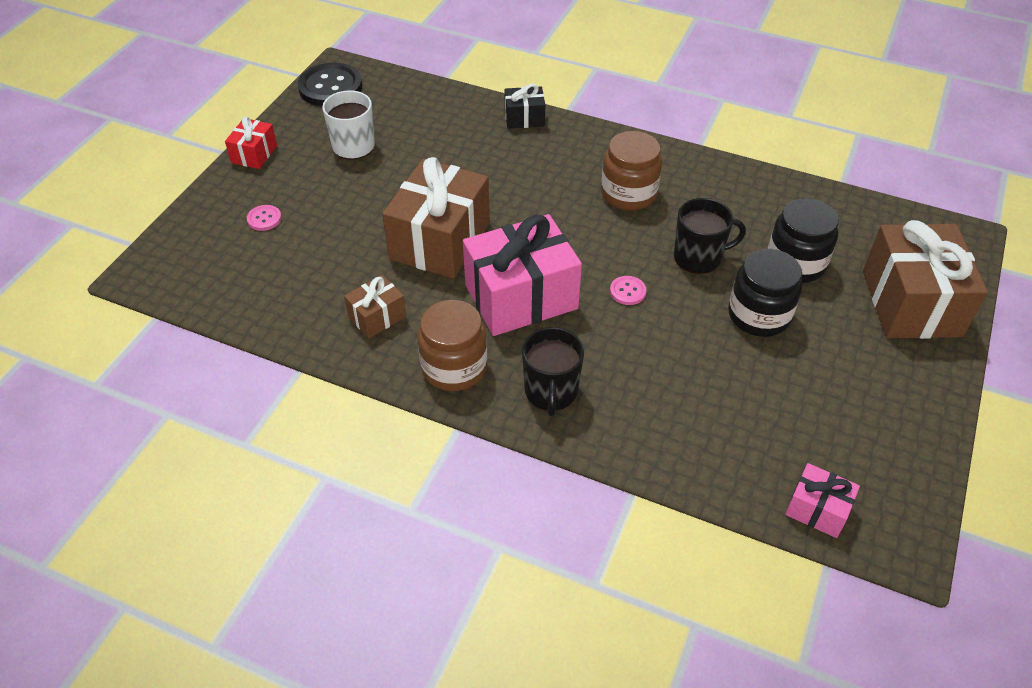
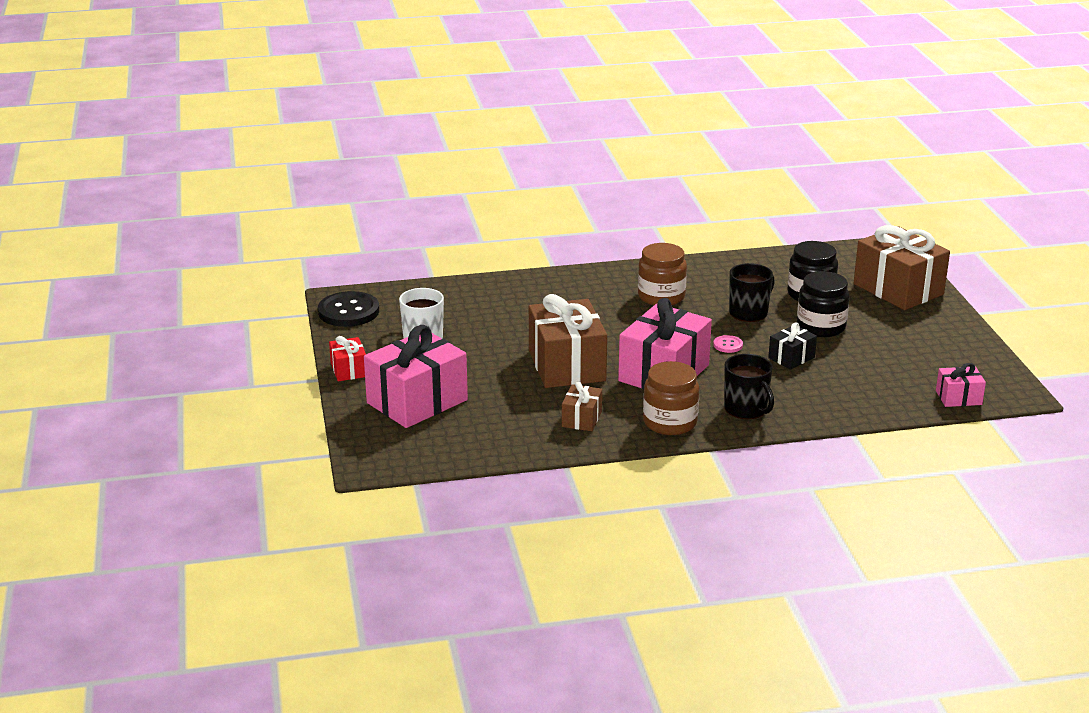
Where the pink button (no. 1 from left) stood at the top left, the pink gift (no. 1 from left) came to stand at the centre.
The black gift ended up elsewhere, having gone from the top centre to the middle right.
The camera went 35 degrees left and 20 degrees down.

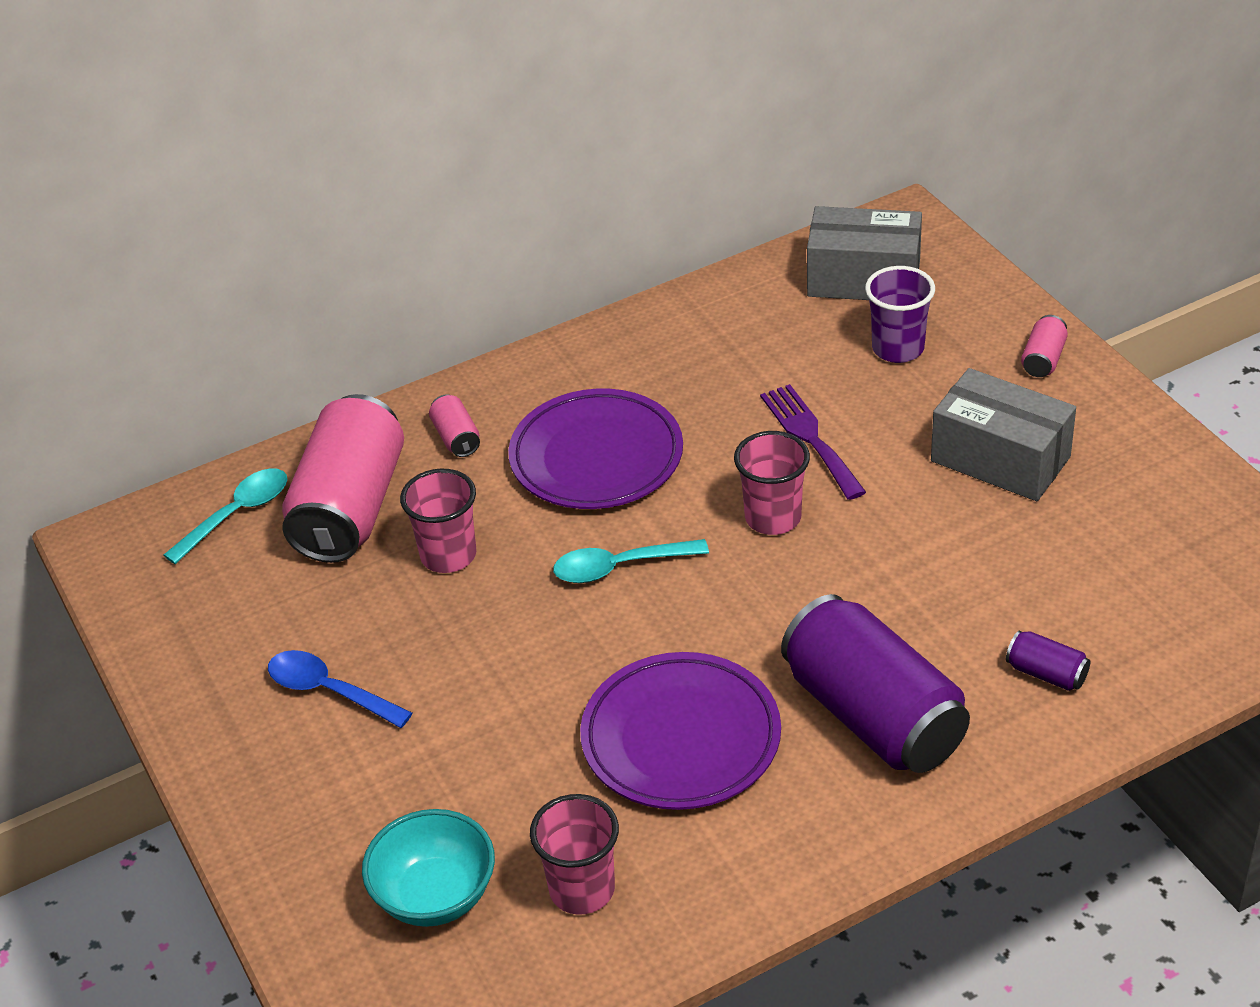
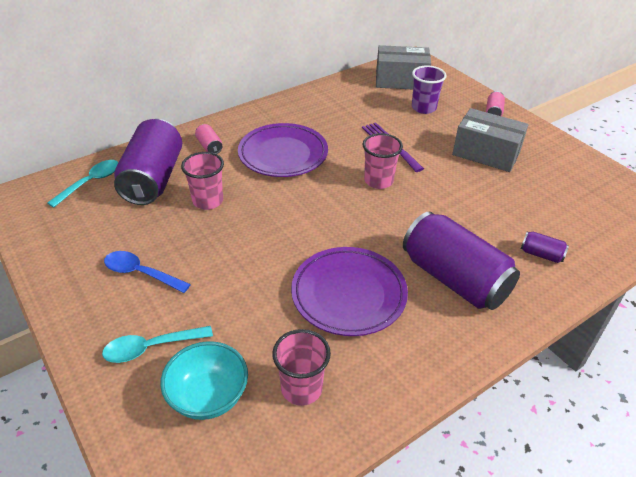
What was the pink can (no. 1 from left) at the middle left turned into the purple can (no. 1 from left) at the middle left.
The turquoise spoon (no. 2 from left) ended up elsewhere, having gone from the centre to the bottom left.
The camera went 10 degrees left and 0 degrees up.

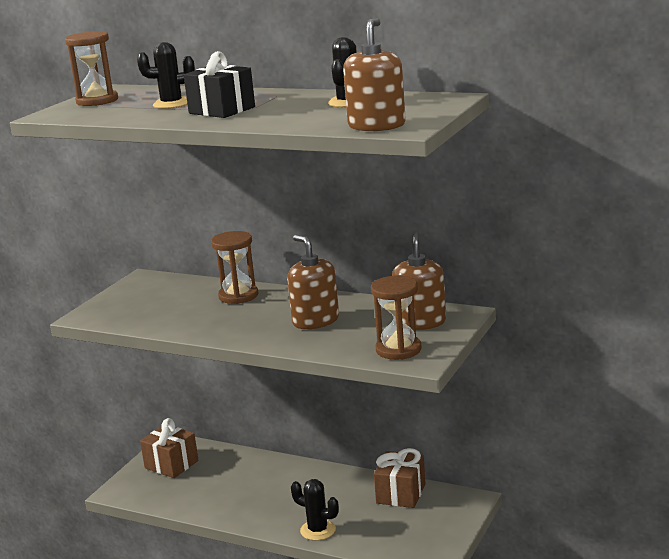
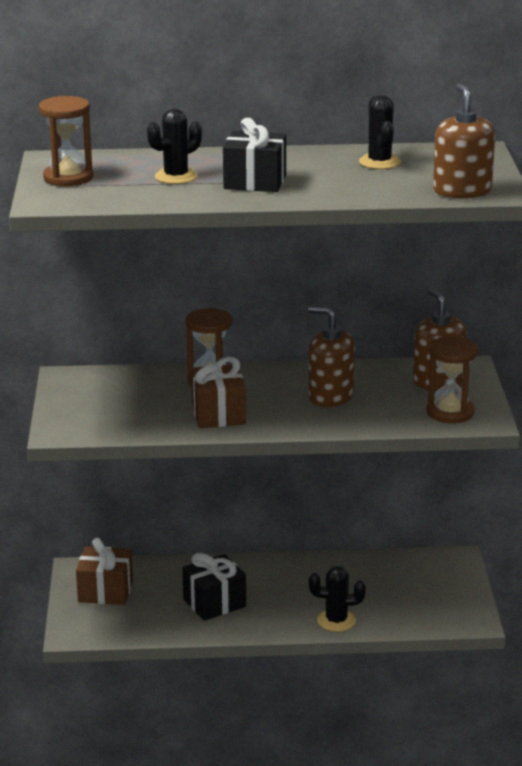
The brown gift (no. 2 from left) ended up elsewhere, having gone from the bottom centre to the centre.
The second view gained the black gift (no. 1 from left) at the bottom centre.
The camera went 30 degrees left and 5 degrees up.

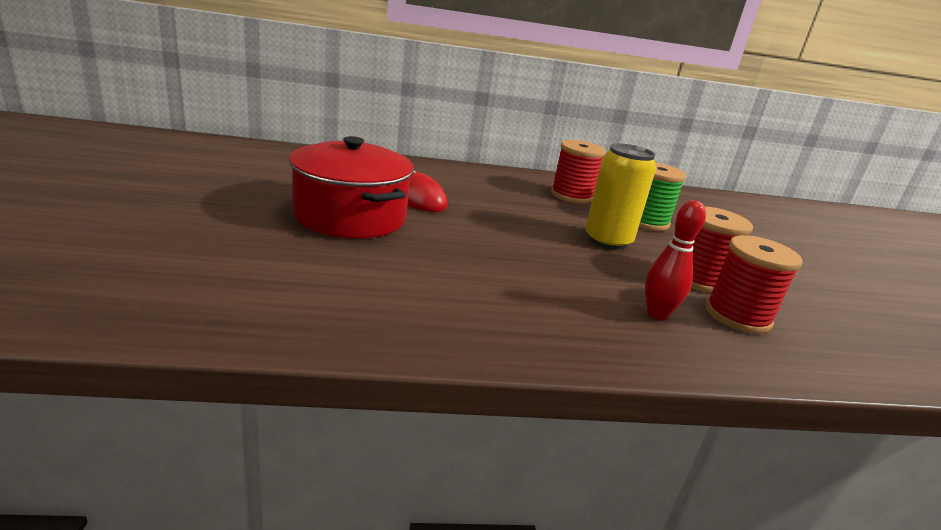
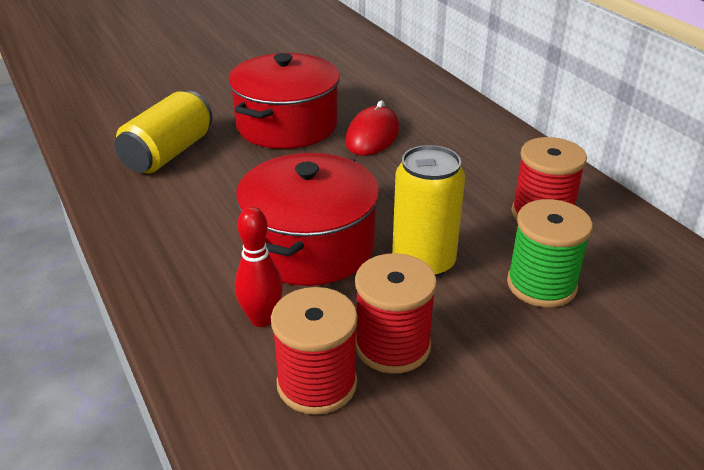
The second view gained the yellow can (no. 1 from left) at the top left.
The second view gained the red pot (no. 2 from left) at the centre.
The camera went 70 degrees right and 10 degrees up.

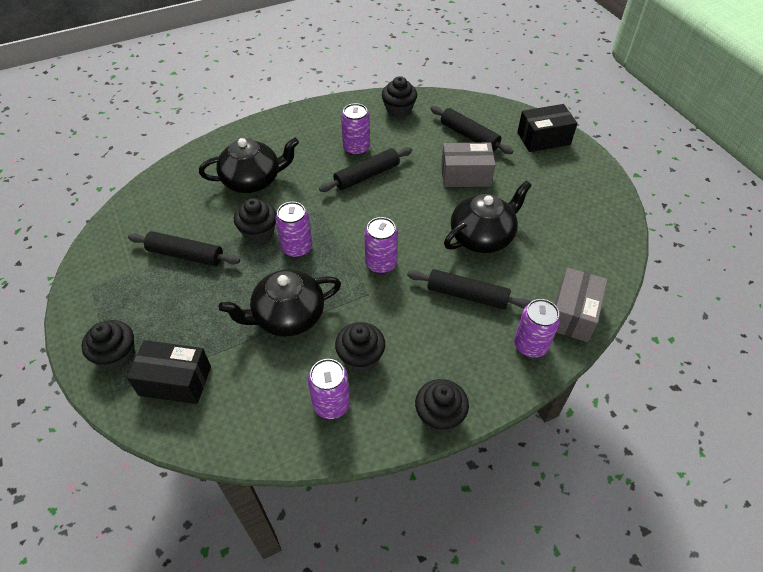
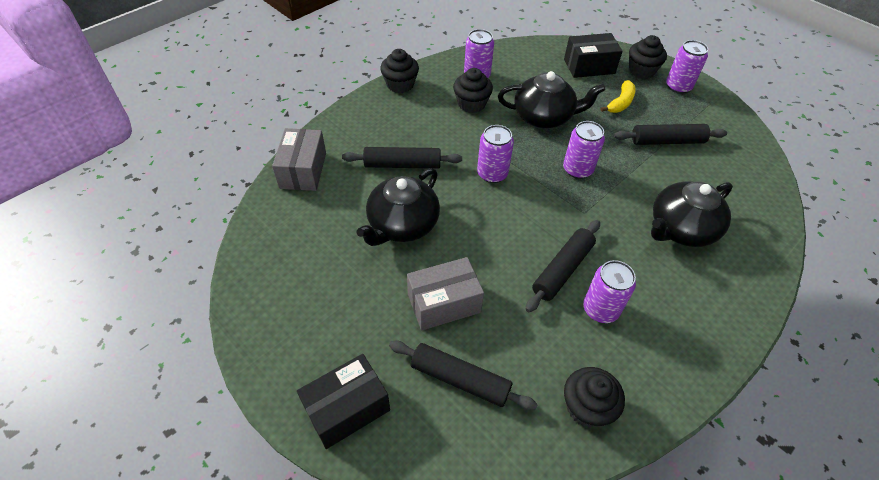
The black teapot (no. 2 from left) at the centre ended up facing another way, 45 degrees clockwise from before.
The second view lost the black cupcake (no. 2 from left) at the centre.
The purple can (no. 5 from left) ended up elsewhere, having gone from the middle right to the top right.
The second view gained the yellow banana at the top right.
The camera went 160 degrees right and 0 degrees up.

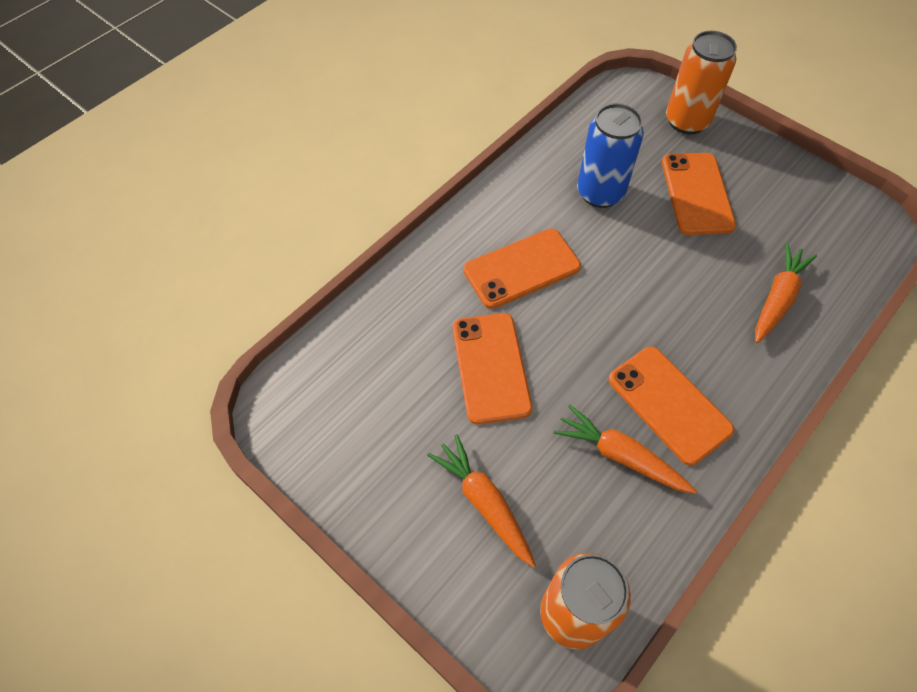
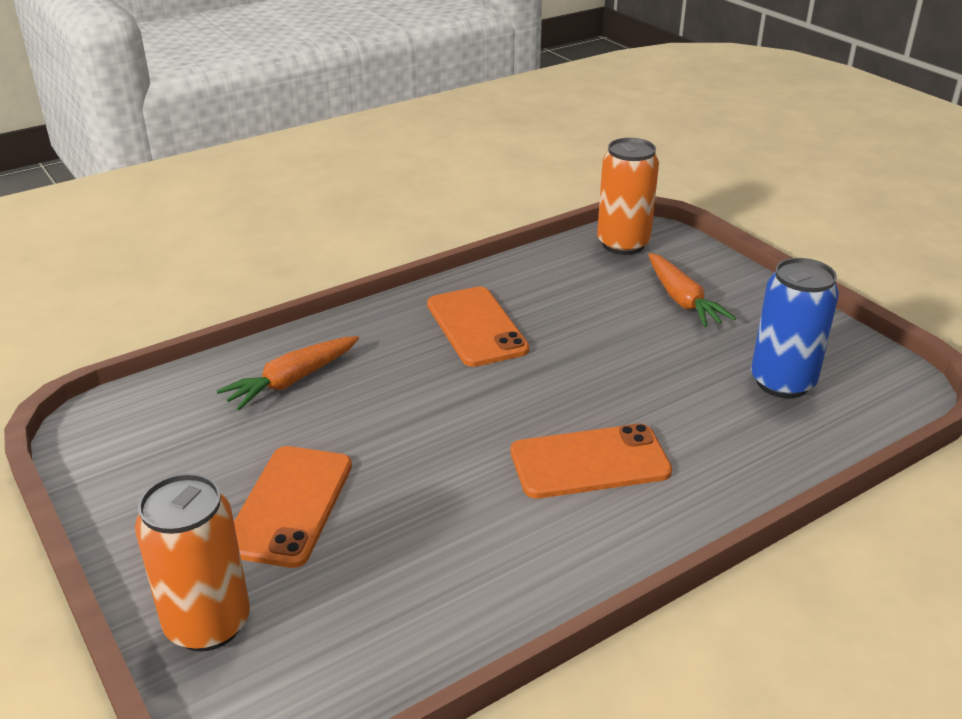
The second view lost the orange phone (no. 1 from left) at the centre.
The second view lost the orange carrot (no. 2 from left) at the middle right.
The blue can ended up elsewhere, having gone from the top centre to the middle right.
The camera went 165 degrees left and 25 degrees down.

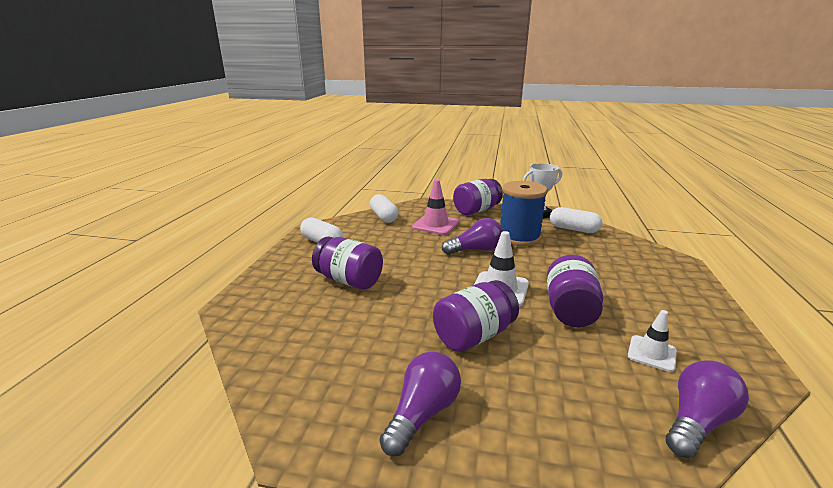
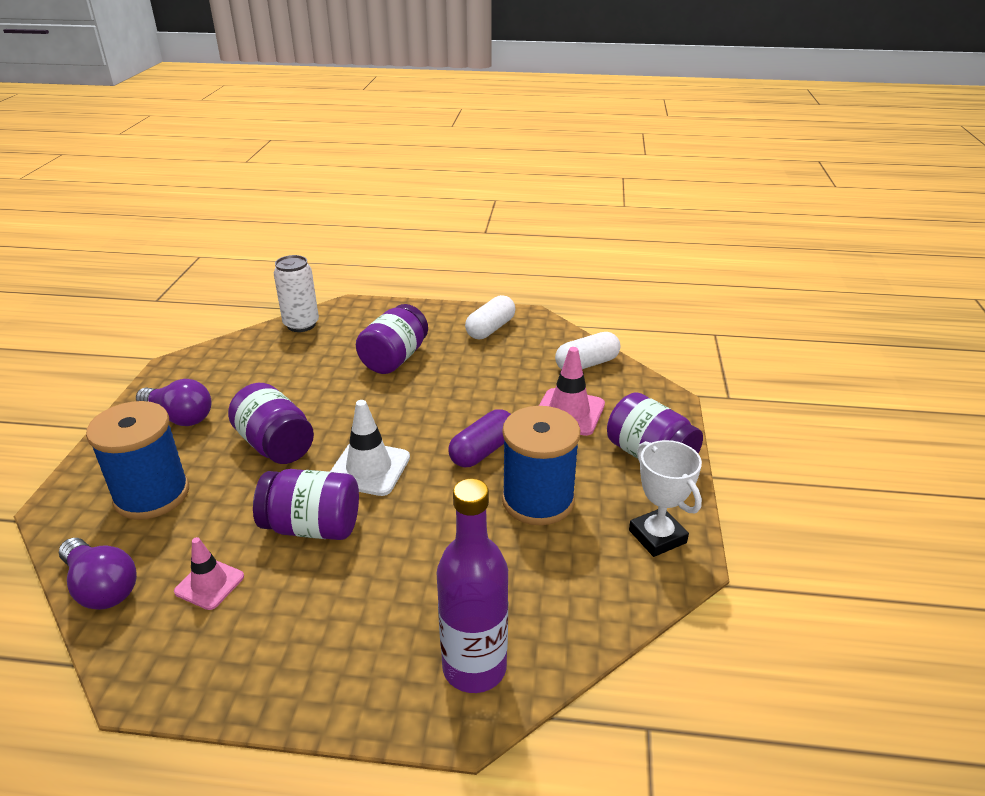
Where the purple light bulb (no. 2 from left) stood at the centre, the purple capsule came to stand at the centre.
The second view lost the white capsule (no. 3 from left) at the middle right.
What was the white traffic cone (no. 2 from left) at the bottom right turned into the pink traffic cone (no. 1 from left) at the bottom left.
The second view gained the blue spool (no. 1 from left) at the middle left.
The second view gained the white can at the middle left.
The second view gained the purple bottle at the bottom centre.
The camera went 85 degrees right and 10 degrees up.

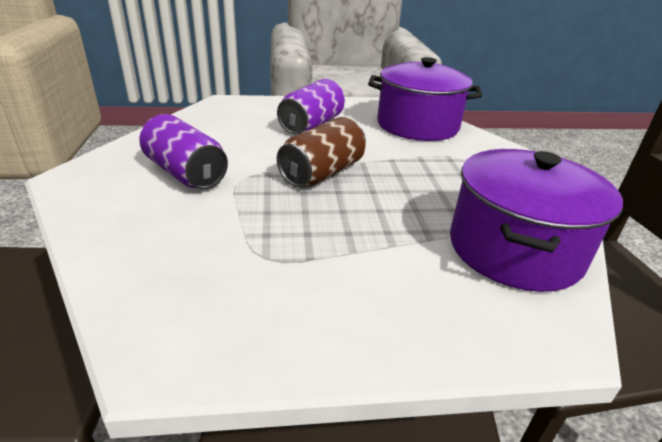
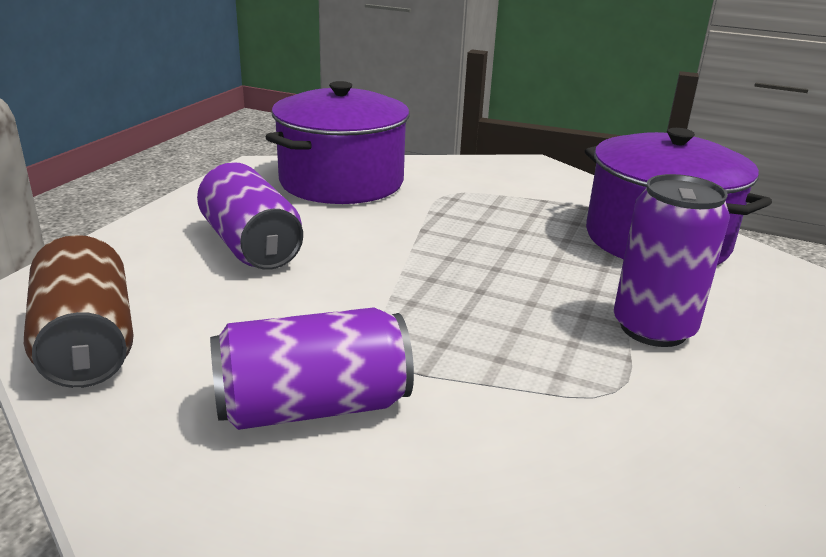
The brown can ended up elsewhere, having gone from the centre to the middle left.
The second view gained the purple can (no. 3 from left) at the middle right.
The camera went 60 degrees left and 5 degrees down.

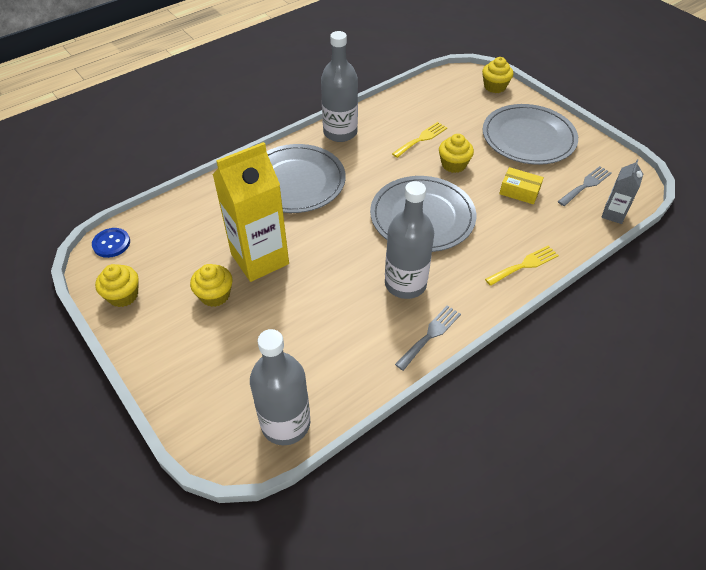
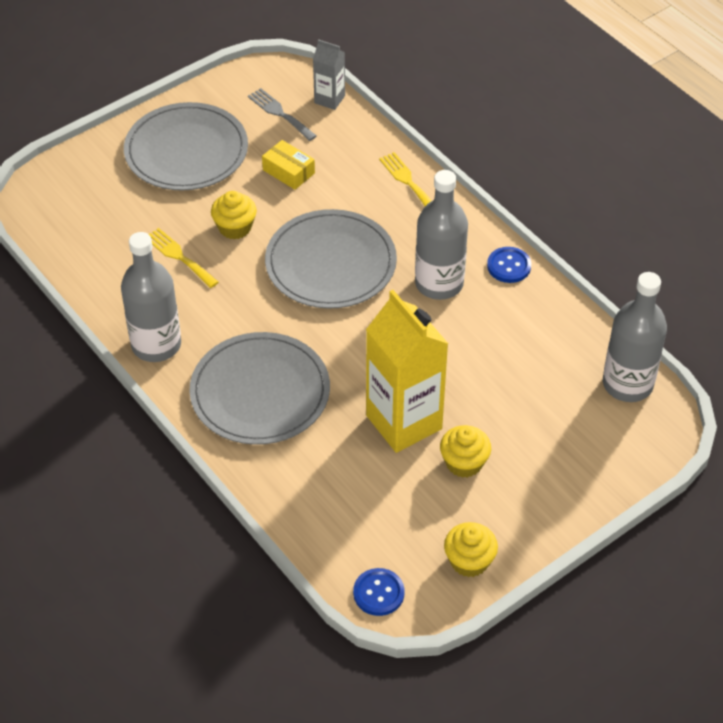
Where the grey fork (no. 1 from left) stood at the centre, the blue button (no. 2 from left) came to stand at the middle right.
The second view lost the yellow cupcake (no. 4 from left) at the top right.
The yellow box at the top right ended up facing another way, 75 degrees counterclockwise from before.
The camera went 90 degrees left and 0 degrees up.

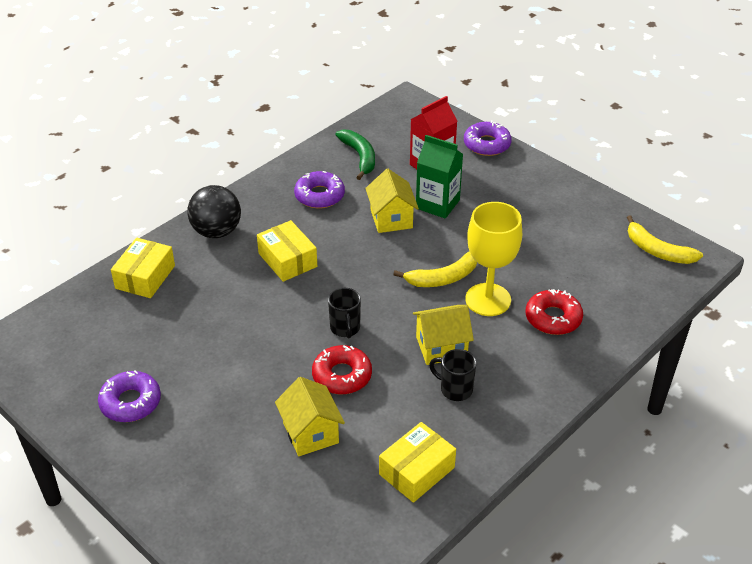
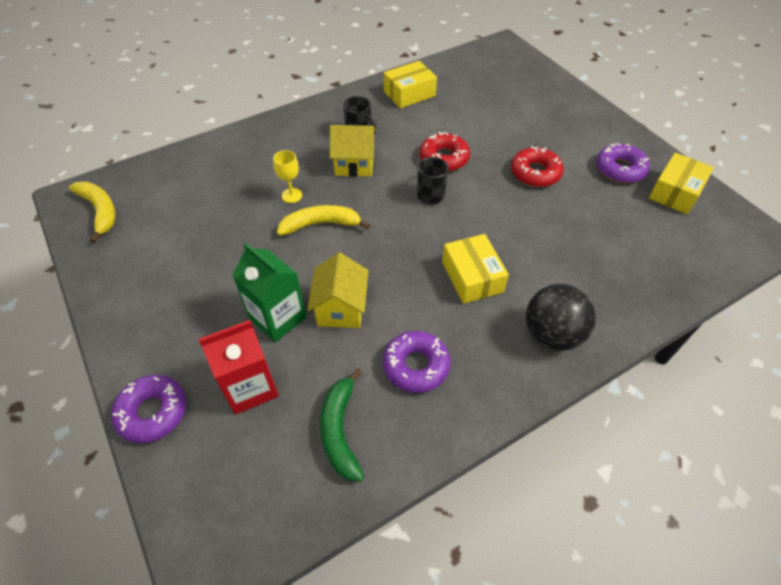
The yellow box (no. 1 from left in the first image) ended up elsewhere, having gone from the middle left to the top right.
The second view lost the yellow house (no. 1 from left) at the bottom centre.
The size of the yellow goblet at the centre changed by a factor of 0.48.
The red donut (no. 2 from left) ended up elsewhere, having gone from the middle right to the top right.
The camera went 165 degrees left and 10 degrees up.

